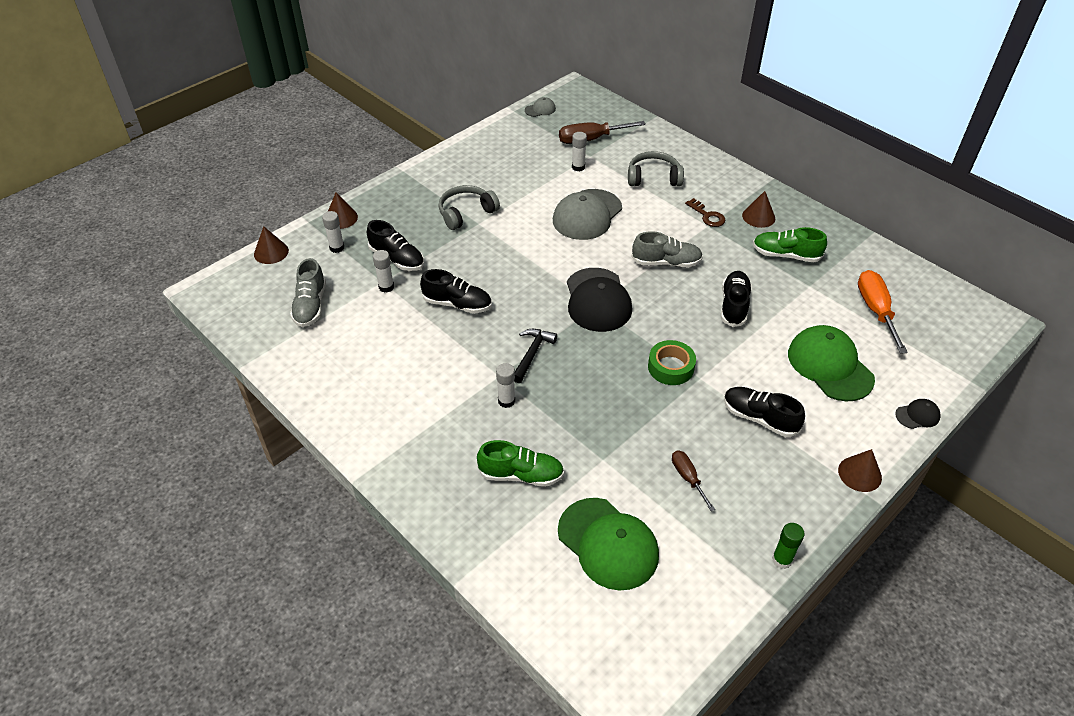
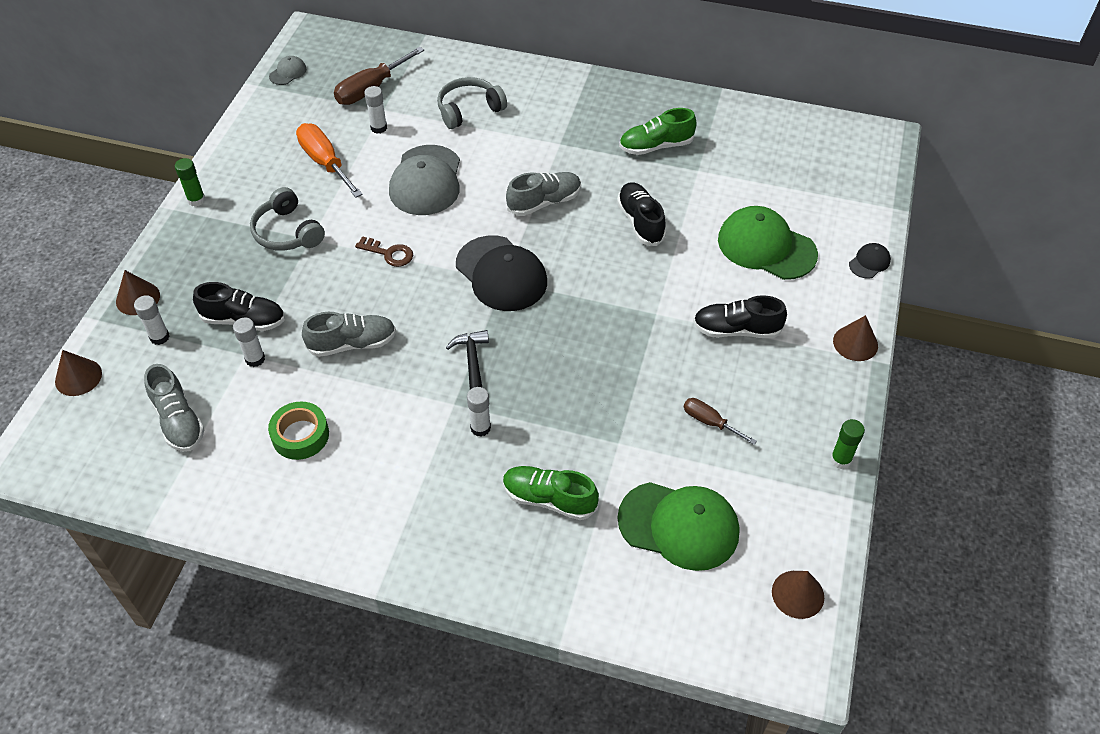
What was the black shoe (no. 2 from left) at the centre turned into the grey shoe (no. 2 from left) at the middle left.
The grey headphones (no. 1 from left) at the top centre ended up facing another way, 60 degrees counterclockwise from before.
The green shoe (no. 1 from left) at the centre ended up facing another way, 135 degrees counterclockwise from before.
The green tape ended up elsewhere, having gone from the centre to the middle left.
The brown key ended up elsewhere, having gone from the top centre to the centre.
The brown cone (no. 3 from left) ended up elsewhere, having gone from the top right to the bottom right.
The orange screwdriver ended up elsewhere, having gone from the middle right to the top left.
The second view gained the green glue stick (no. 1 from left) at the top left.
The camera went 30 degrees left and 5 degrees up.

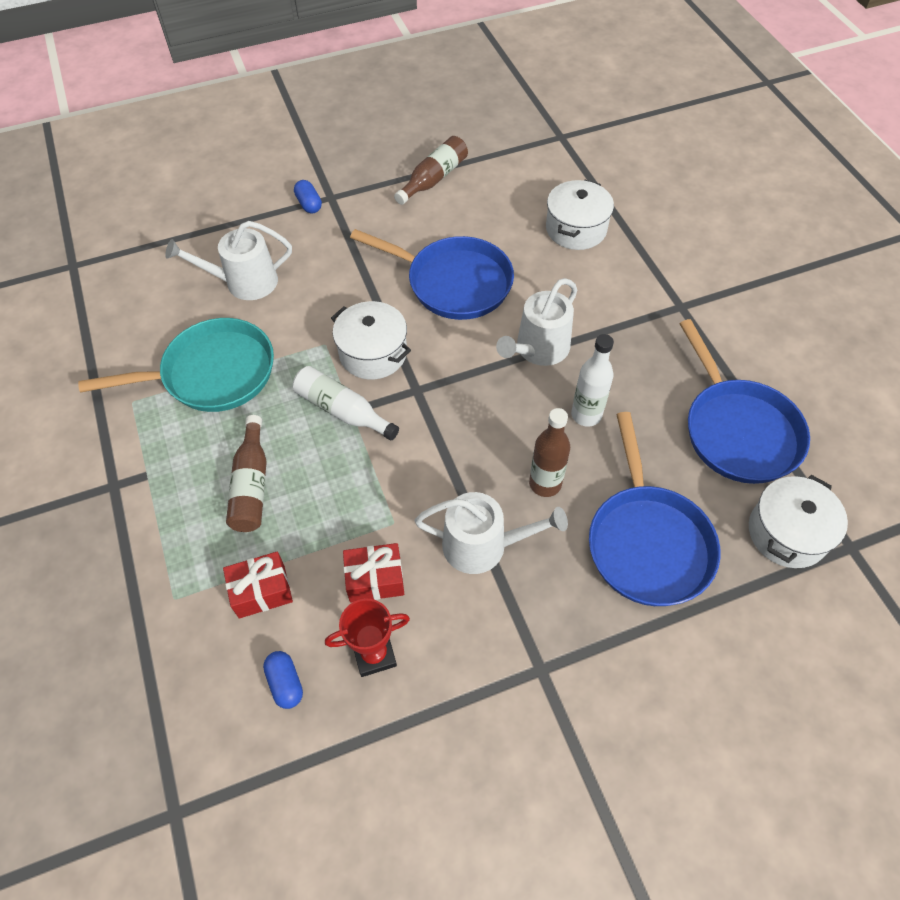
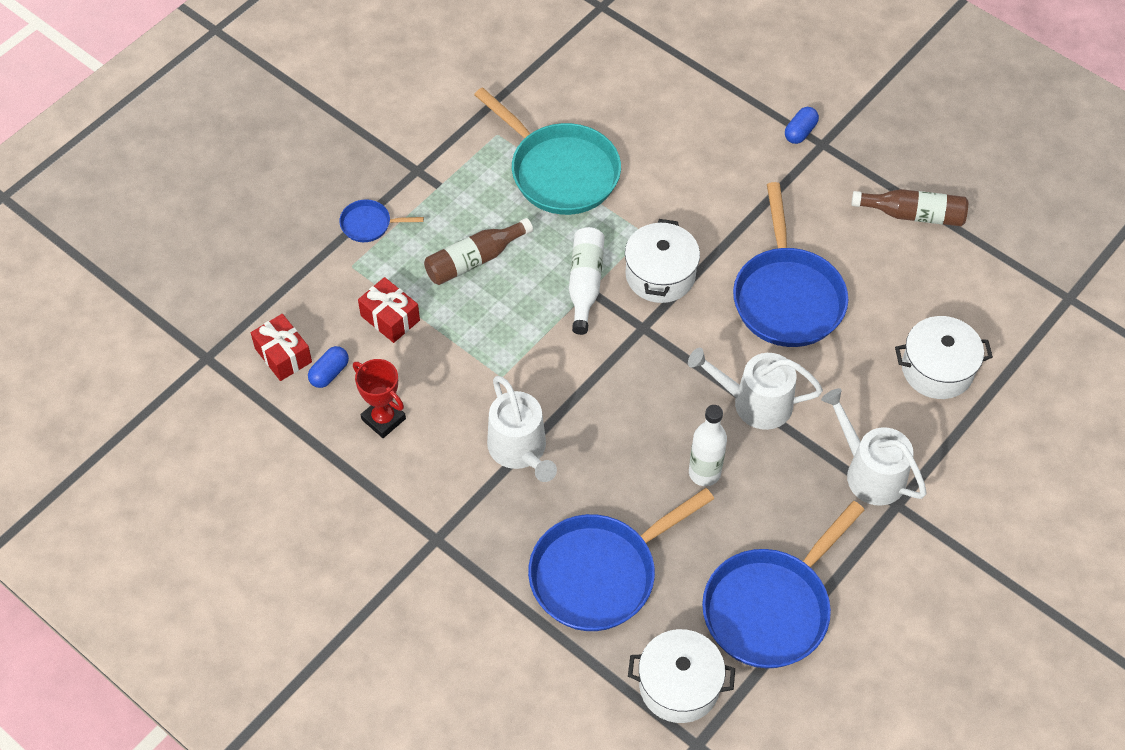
The white watering can (no. 1 from left in the first image) ended up elsewhere, having gone from the top left to the middle right.
The red gift (no. 2 from left in the first image) ended up elsewhere, having gone from the centre to the middle left.
The second view lost the brown bottle (no. 3 from left) at the centre.
The second view gained the blue pan (no. 1 from left) at the top centre.
The camera went 60 degrees right and 0 degrees up.

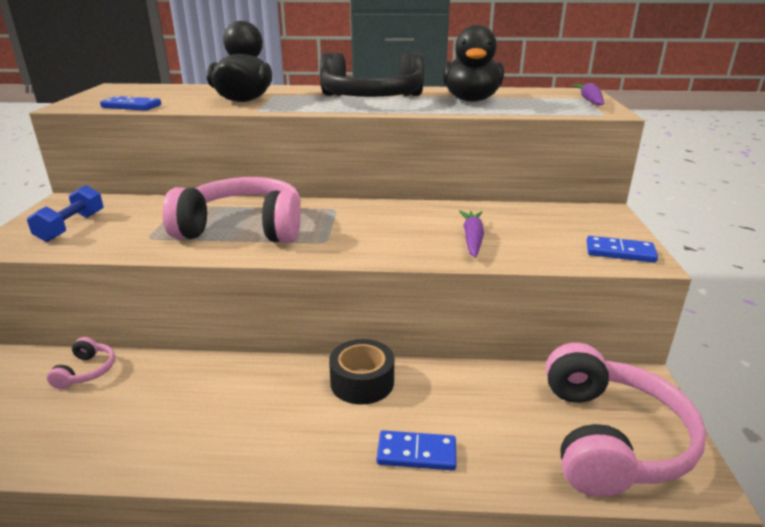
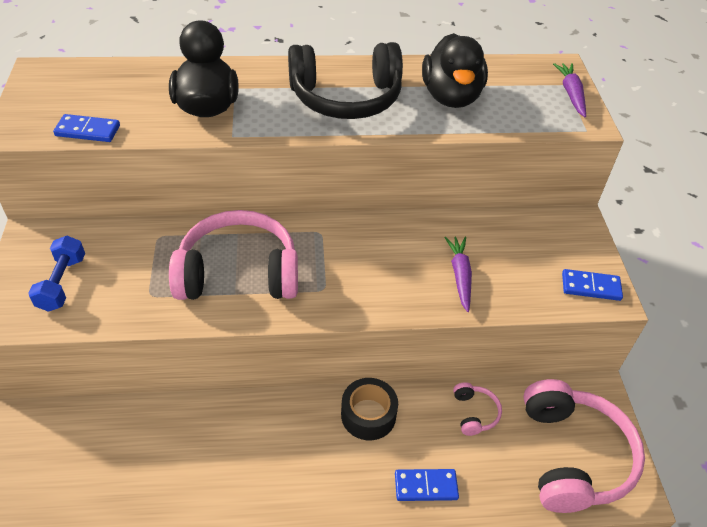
The pink headphones (no. 1 from left in the first image) ended up elsewhere, having gone from the bottom left to the bottom right.
The camera went 10 degrees left and 20 degrees up.

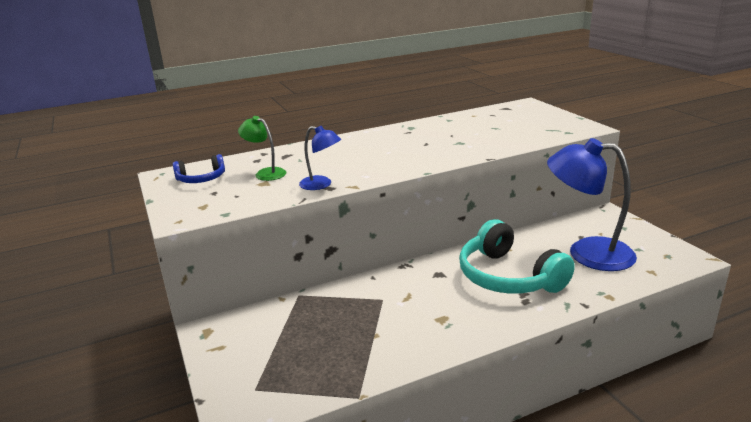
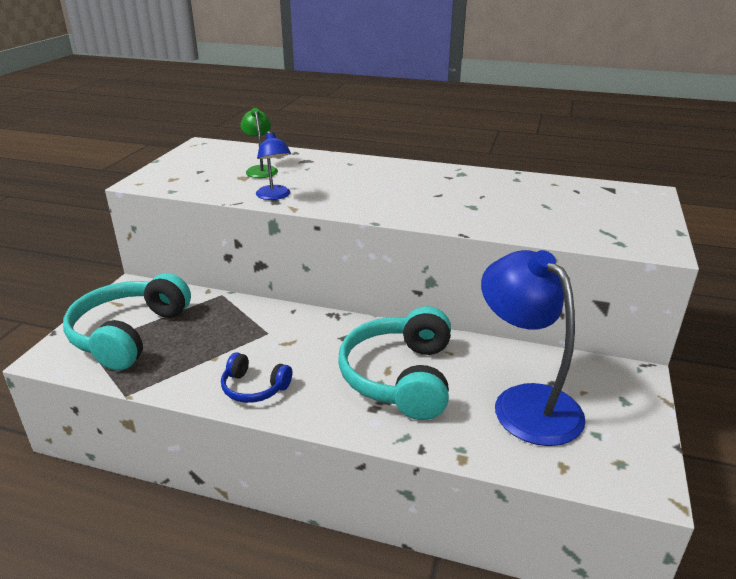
The blue headphones ended up elsewhere, having gone from the middle left to the centre.
The second view gained the turquoise headphones (no. 1 from left) at the middle left.
The camera went 40 degrees right and 5 degrees up.

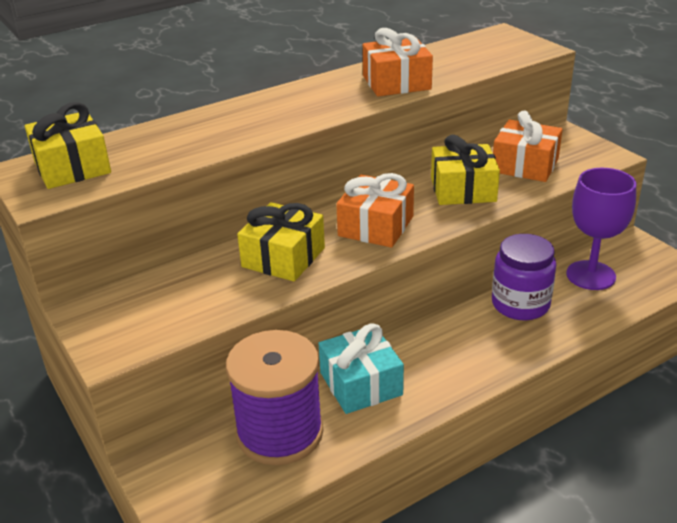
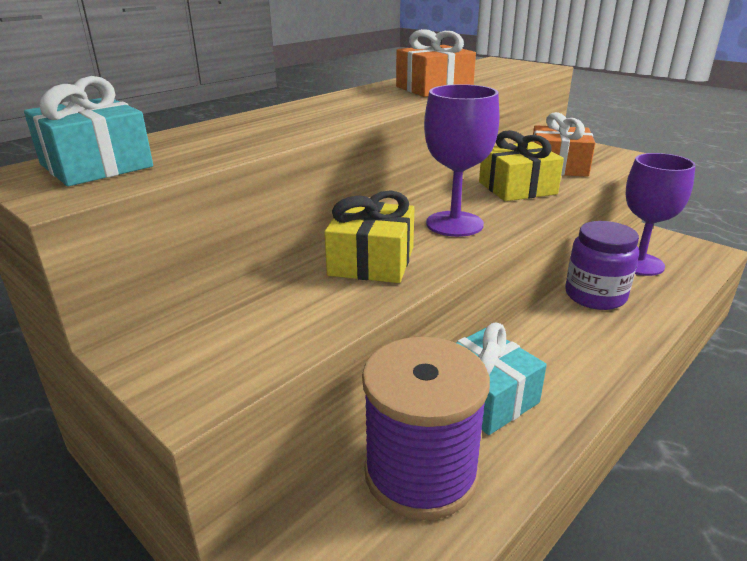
What was the yellow gift (no. 1 from left) at the top left turned into the turquoise gift (no. 1 from left) at the top left.
Where the orange gift (no. 1 from left) stood at the centre, the purple goblet (no. 1 from left) came to stand at the top centre.
The camera went 15 degrees left and 5 degrees down.

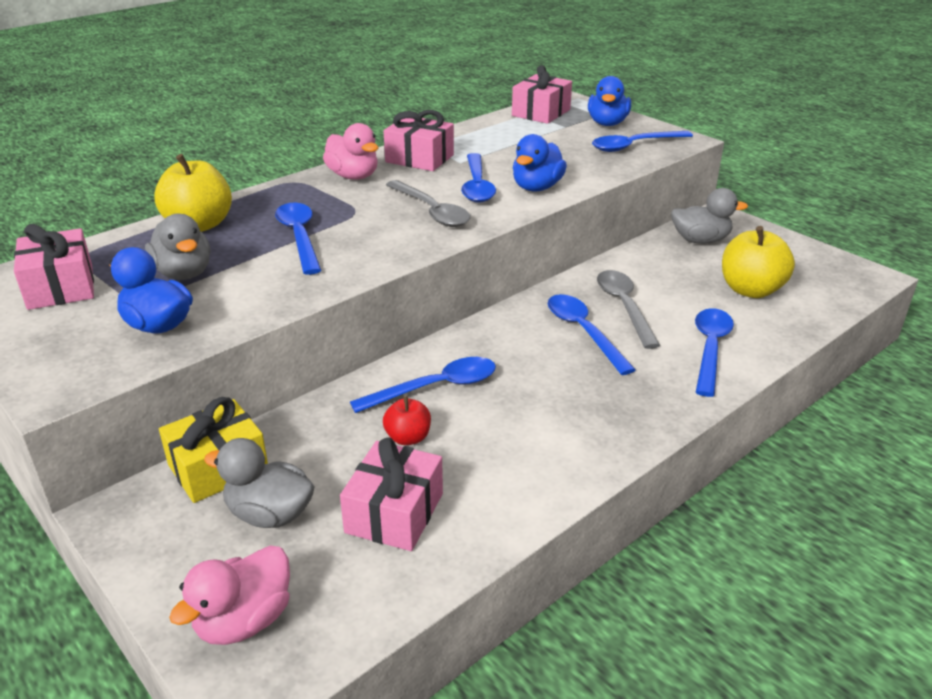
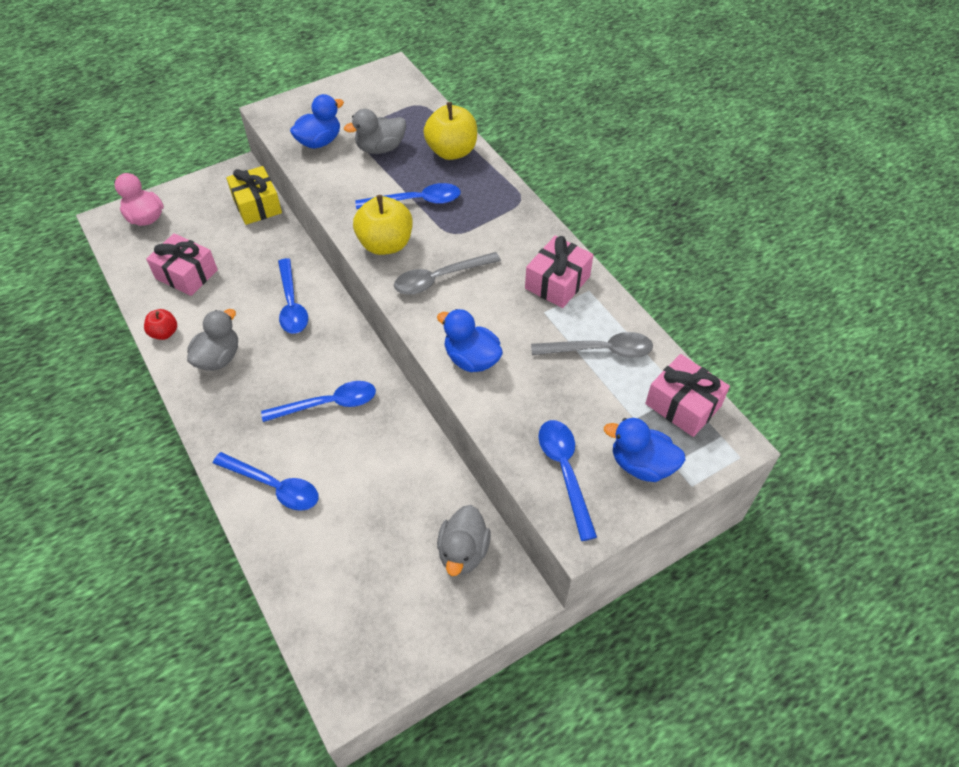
The second view lost the pink gift (no. 1 from left) at the middle left.
The grey duck (no. 2 from left in the first image) ended up elsewhere, having gone from the bottom left to the middle left.
The second view lost the pink duck (no. 2 from left) at the top centre.
The red apple ended up elsewhere, having gone from the centre to the middle left.
The second view lost the blue spoon (no. 3 from left) at the top centre.
The grey spoon (no. 2 from left) ended up elsewhere, having gone from the middle right to the centre.
The yellow apple (no. 2 from left in the first image) ended up elsewhere, having gone from the middle right to the top centre.
The camera went 100 degrees right and 20 degrees up.

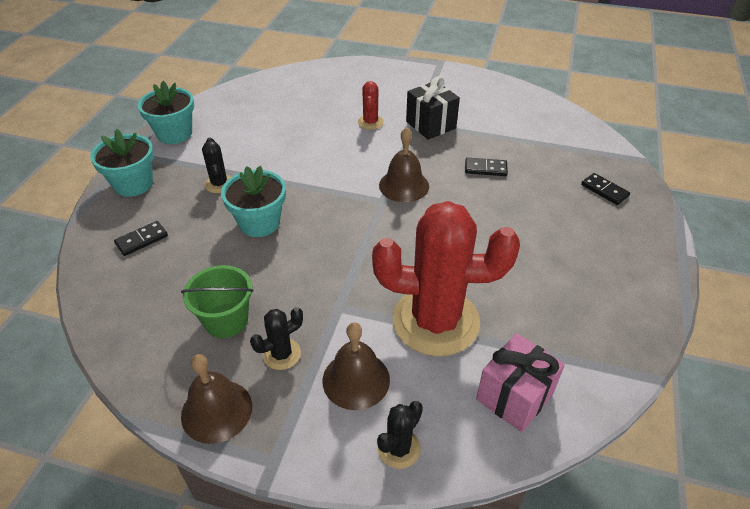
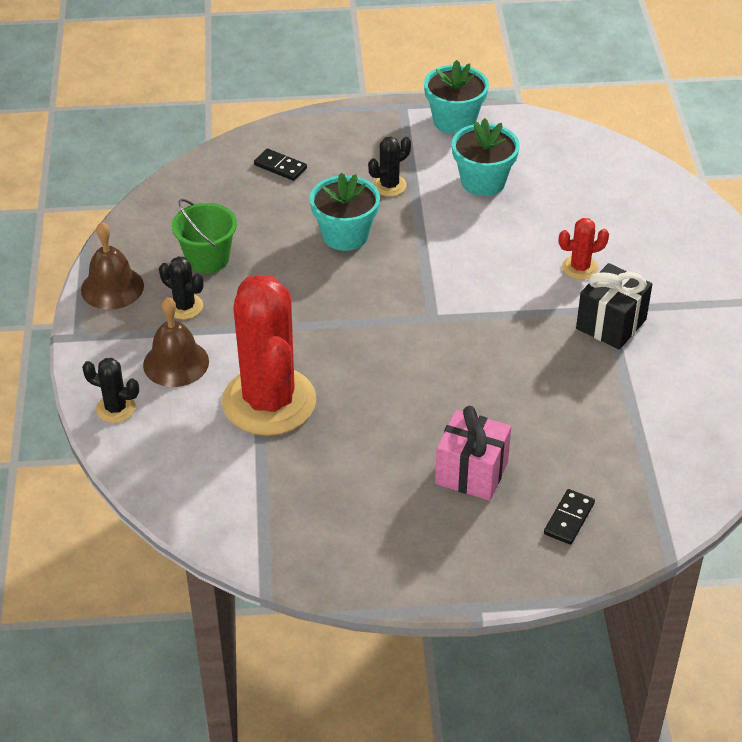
The turquoise flower pot (no. 1 from left in the first image) ended up elsewhere, having gone from the top left to the top centre.
The second view lost the brown bell (no. 3 from left) at the top centre.
The second view lost the black domino (no. 2 from left) at the top centre.
The pink gift ended up elsewhere, having gone from the bottom right to the centre.
The camera went 70 degrees right and 0 degrees up.

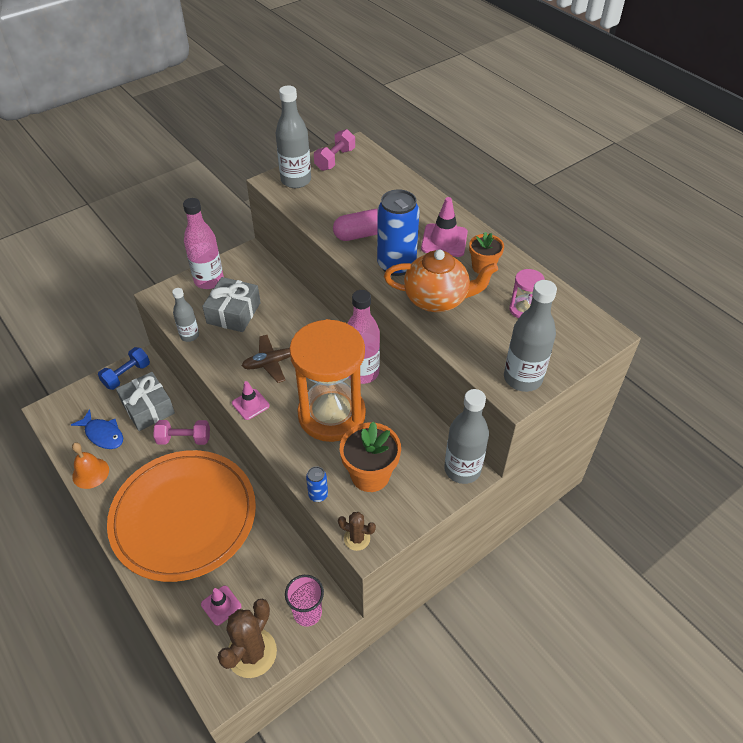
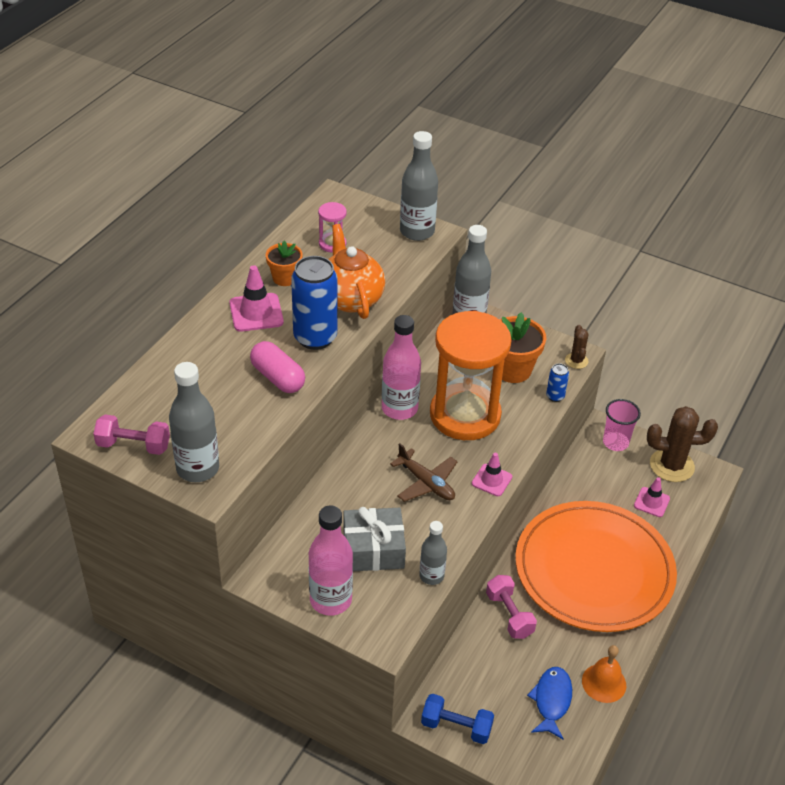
The second view lost the grey gift (no. 1 from left) at the middle left.
The camera went 115 degrees left and 5 degrees down.

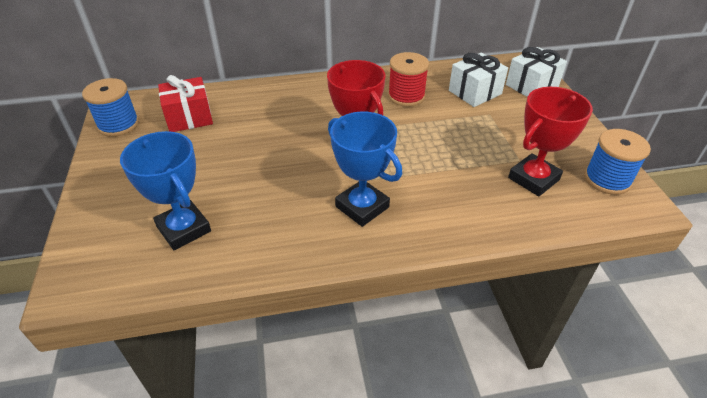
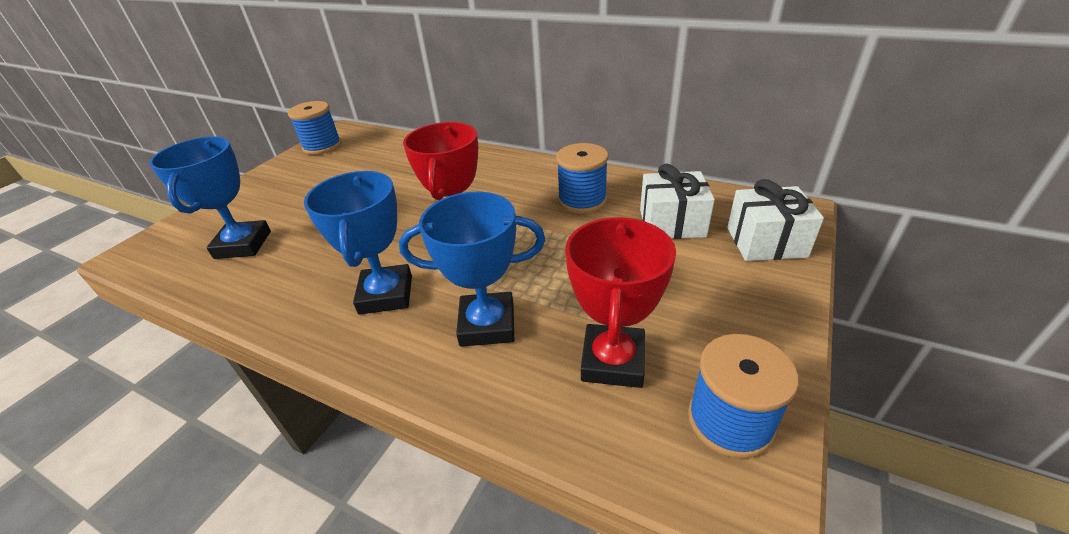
The second view lost the red gift at the top left.
What was the red spool at the top centre turned into the blue spool (no. 2 from left) at the centre.
The red trophy (no. 2 from left) at the middle right ended up facing another way, 75 degrees counterclockwise from before.
The second view gained the blue trophy (no. 3 from left) at the centre.
The camera went 40 degrees right and 5 degrees down.

